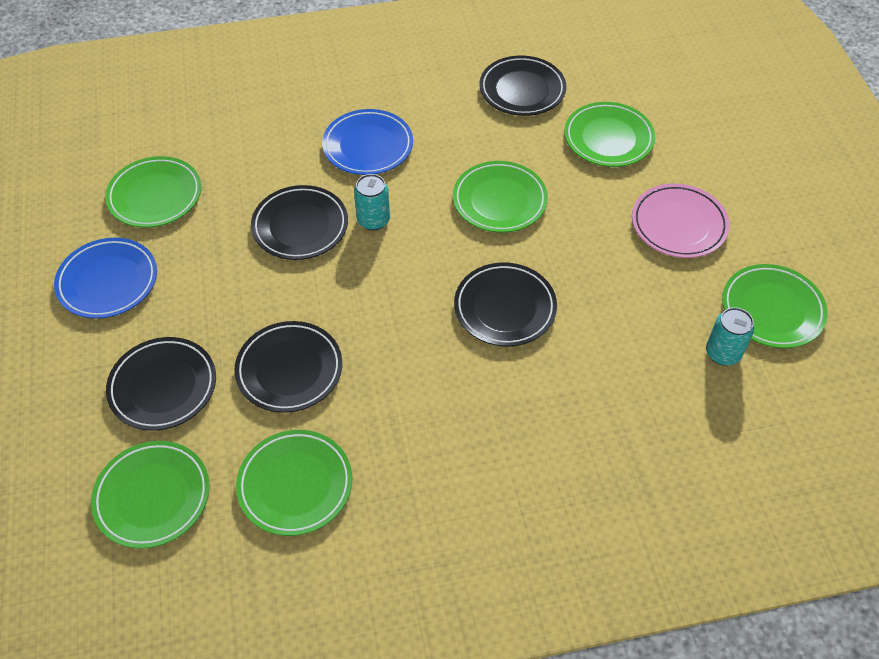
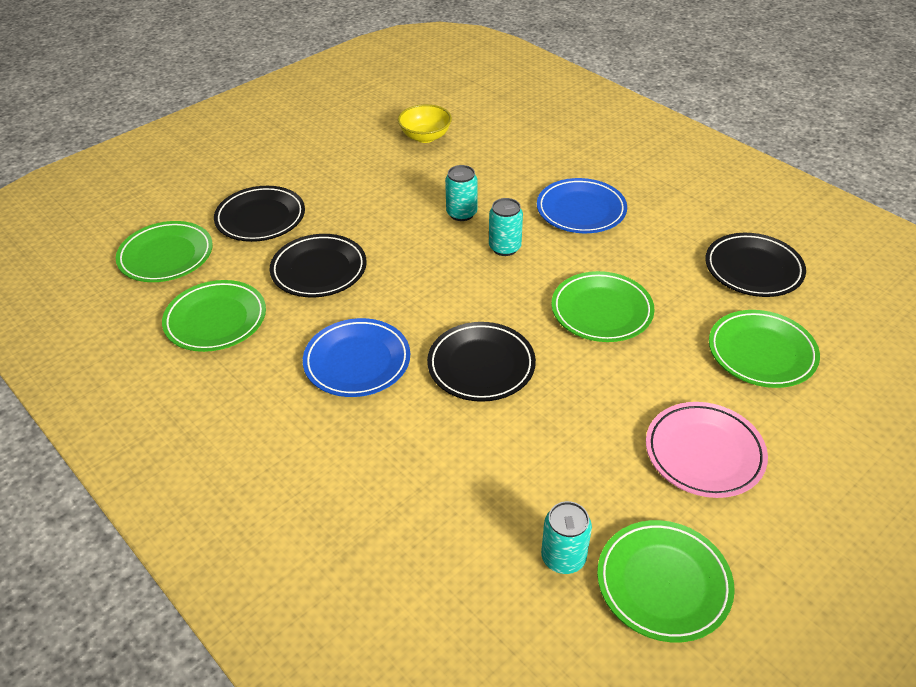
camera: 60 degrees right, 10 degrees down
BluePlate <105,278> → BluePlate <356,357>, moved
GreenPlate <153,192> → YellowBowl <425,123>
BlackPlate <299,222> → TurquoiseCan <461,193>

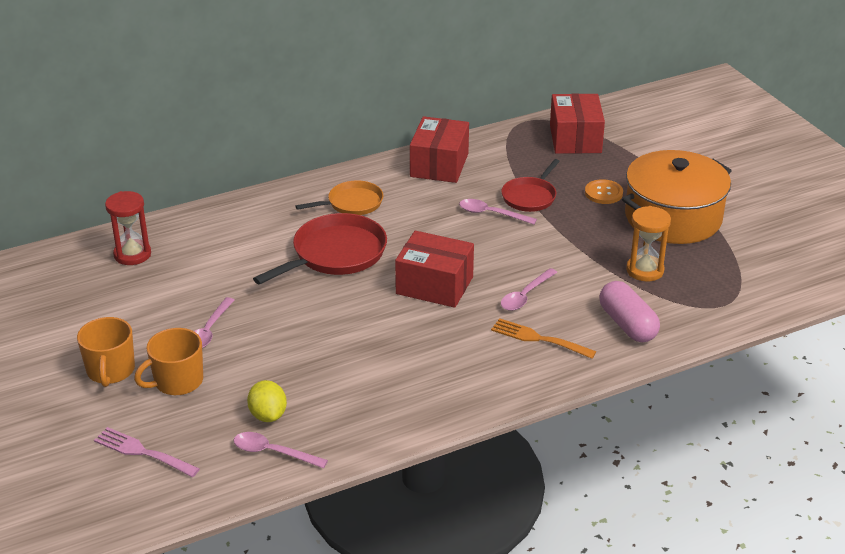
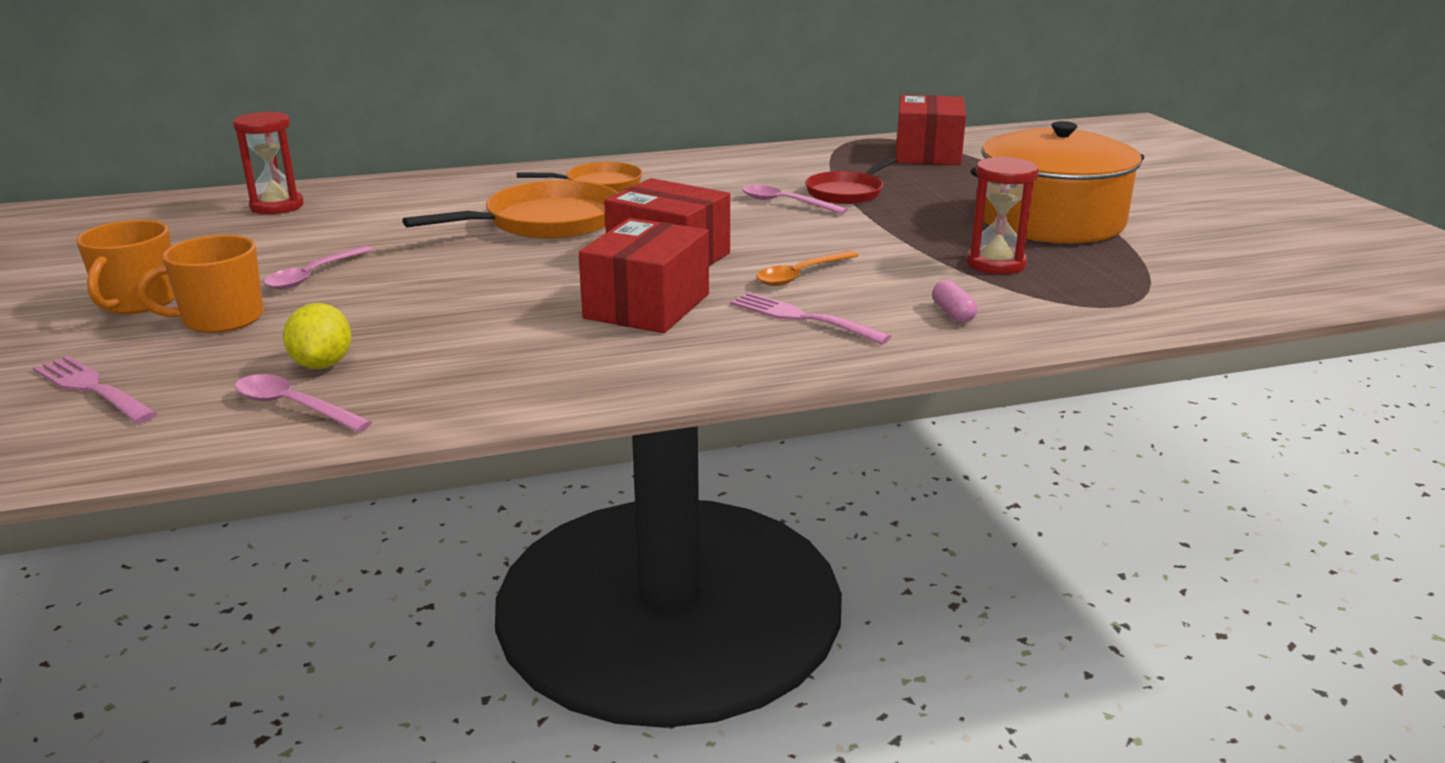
camera: 10 degrees right, 10 degrees down
RedPan <320,249> → OrangePan <510,209>
RedBox <439,149> → RedBox <643,275>, moved
OrangeFork <543,338> → PinkFork <811,318>
PinkSpoon <529,289> → OrangeSpoon <807,268>
PinkCapsule <629,311> → PinkCapsule <955,301>, x0.50
OrangeHourglass <648,244> → RedHourglass <1003,215>
OrangeButton <604,191> → -

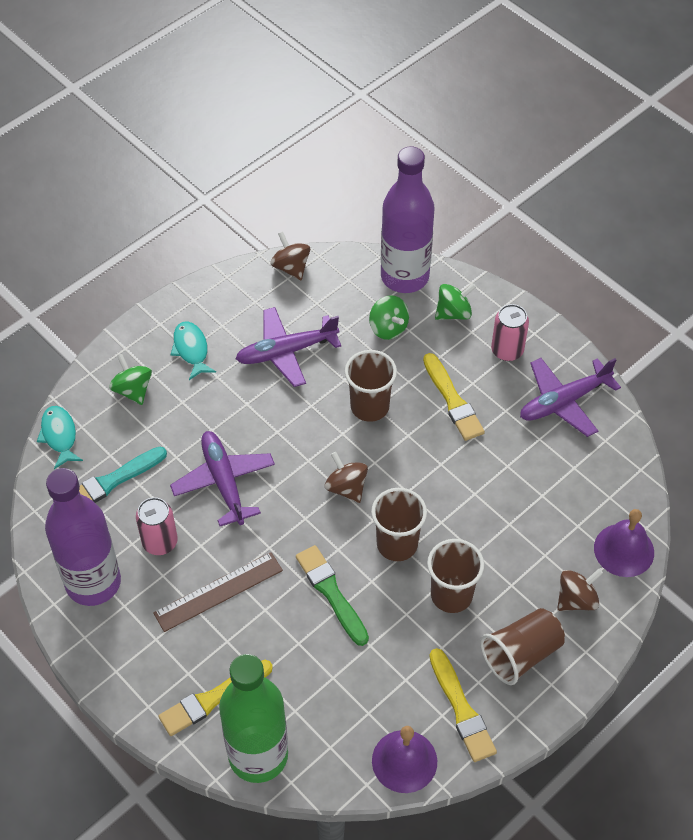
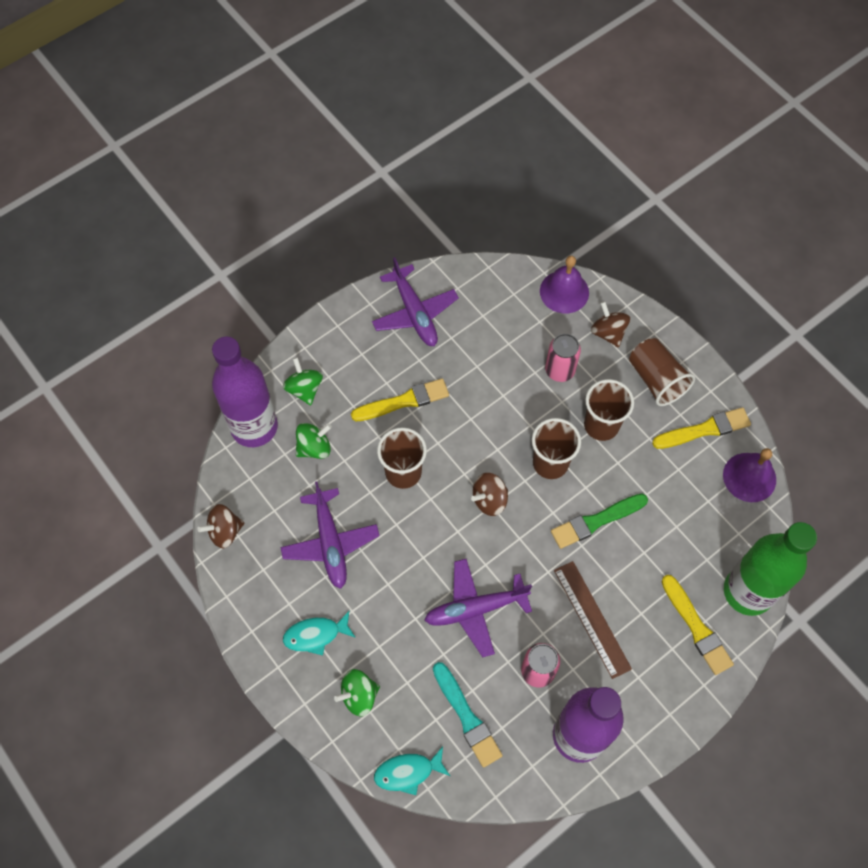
camera: 85 degrees left, 10 degrees up
PinkCan <510,332> → PinkCan <563,358>, moved

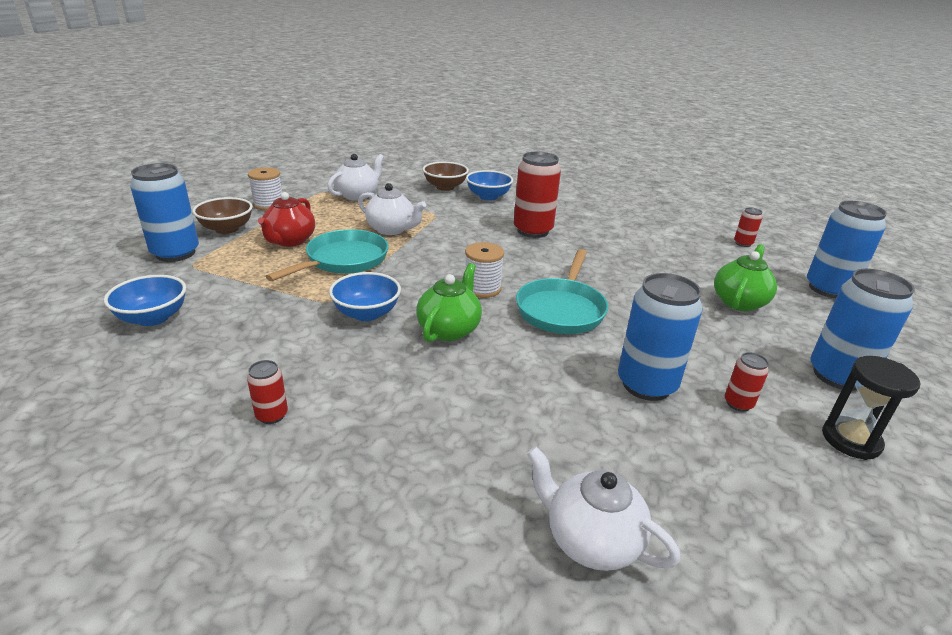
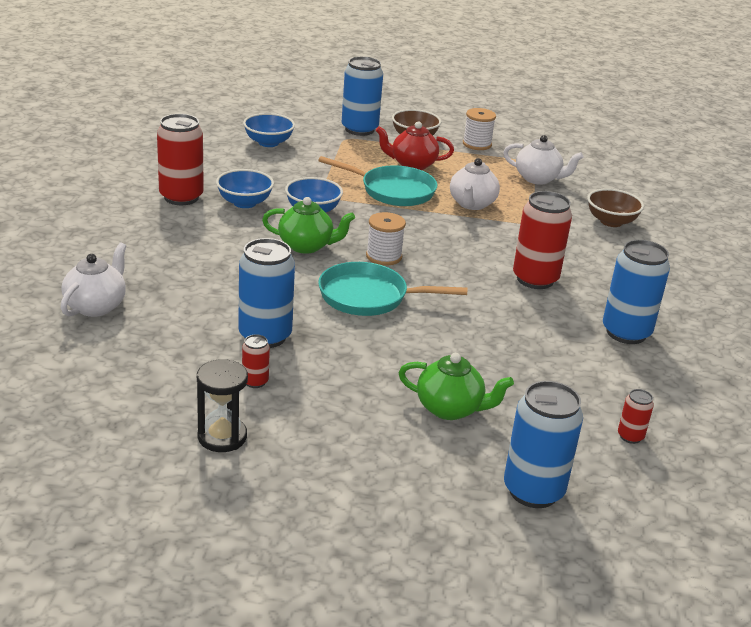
camera: 75 degrees right, 0 degrees up
RedCan <267,392> → RedCan <180,159>, x2.13
BlueBowl <489,185> → BlueBowl <245,188>, moved
BlueCan <862,330> → BlueCan <636,292>, moved

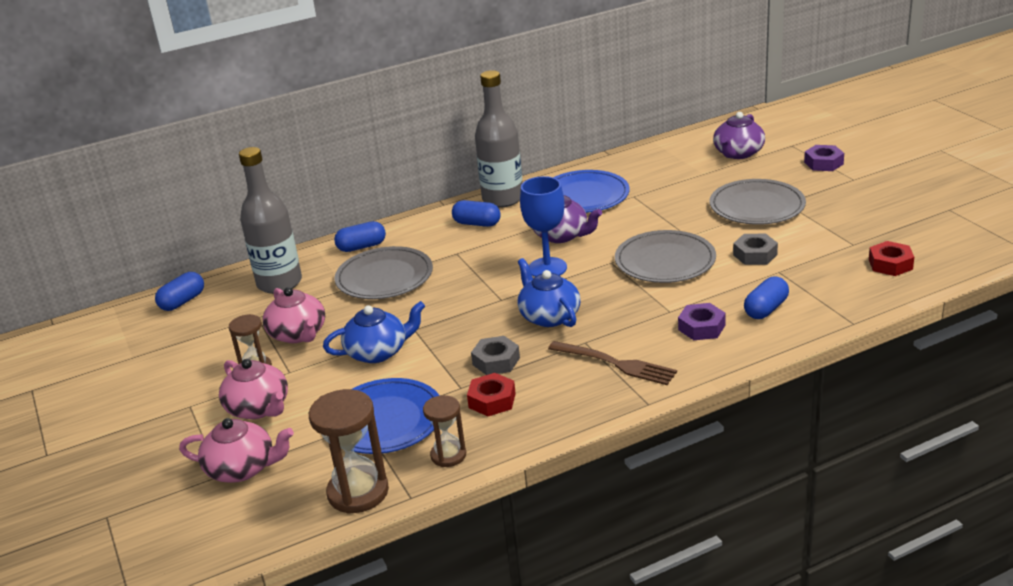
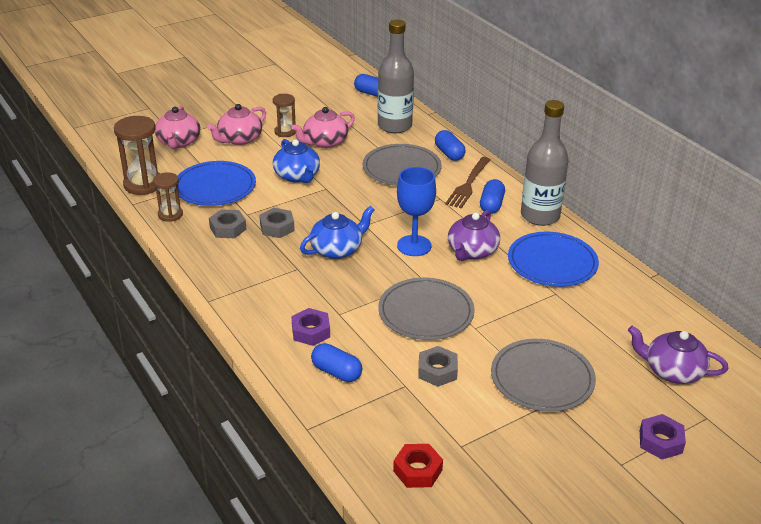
camera: 80 degrees right, 5 degrees up
RedNut <491,394> → GreyNut <228,223>
BrownFork <612,363> → BrownFork <468,183>, moved

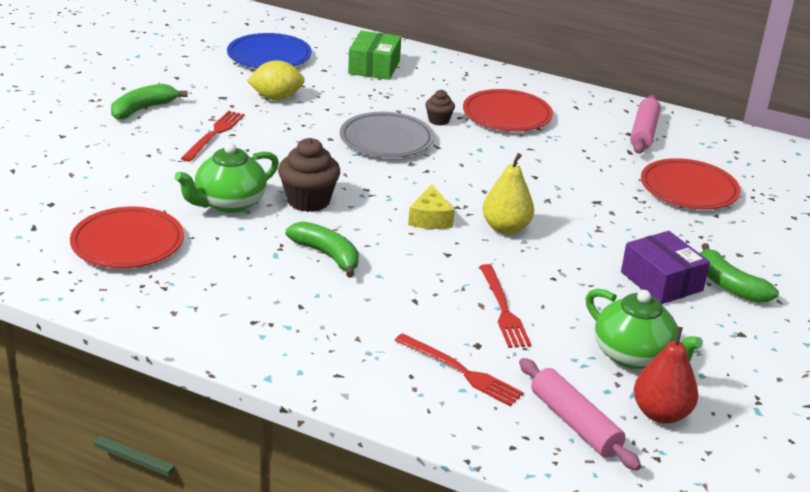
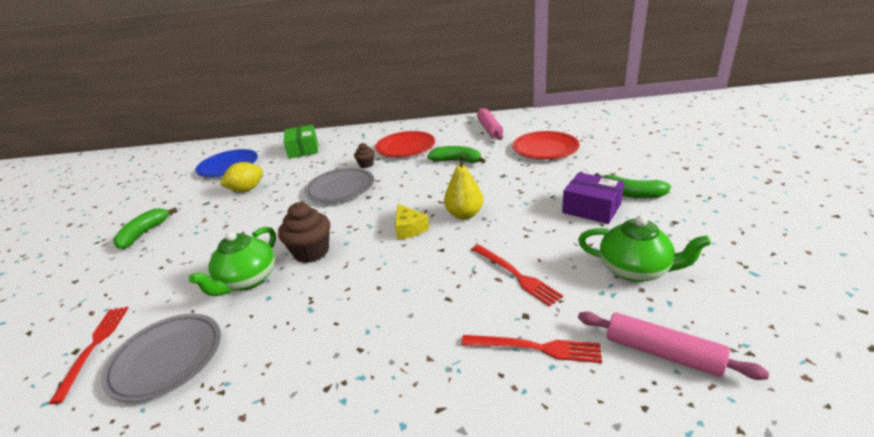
camera: 20 degrees left, 0 degrees up
RedFork <213,136> → RedFork <88,355>, moved
RedPlate <127,237> → GreyPlate <161,358>
GreenBanana <322,249> → GreenBanana <456,154>, moved
RedPear <666,375> → -

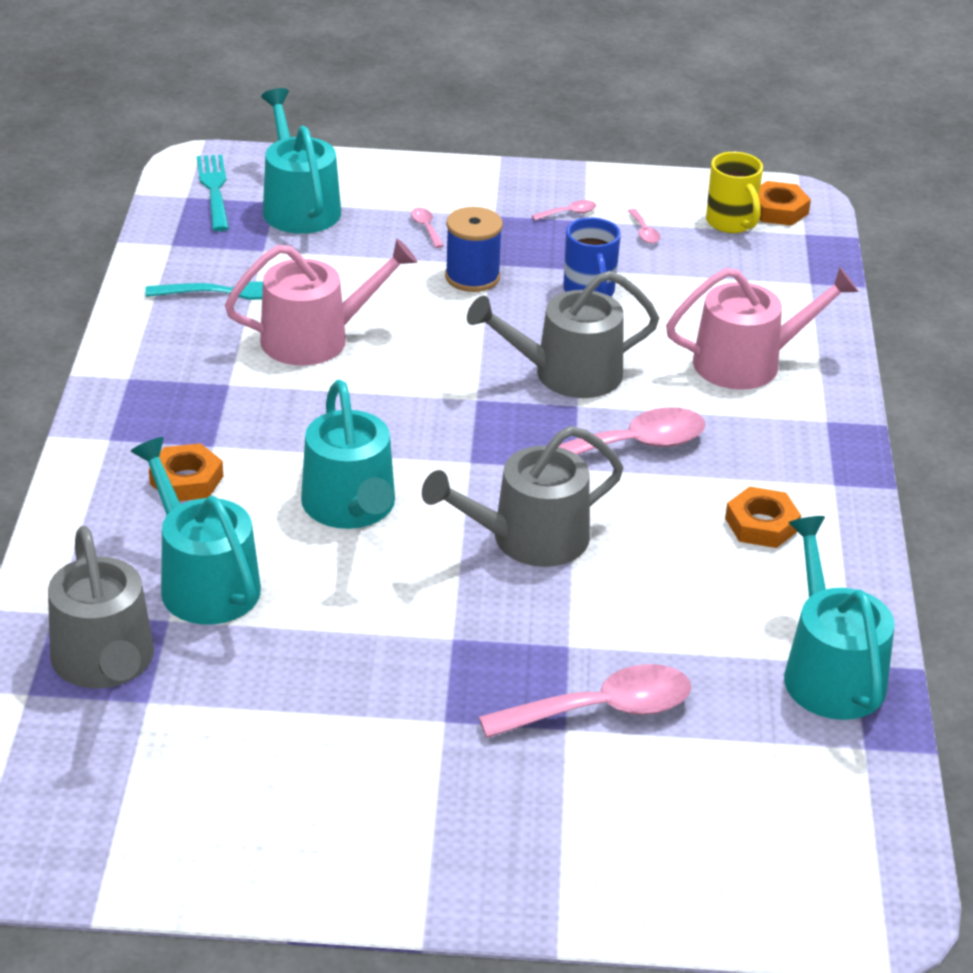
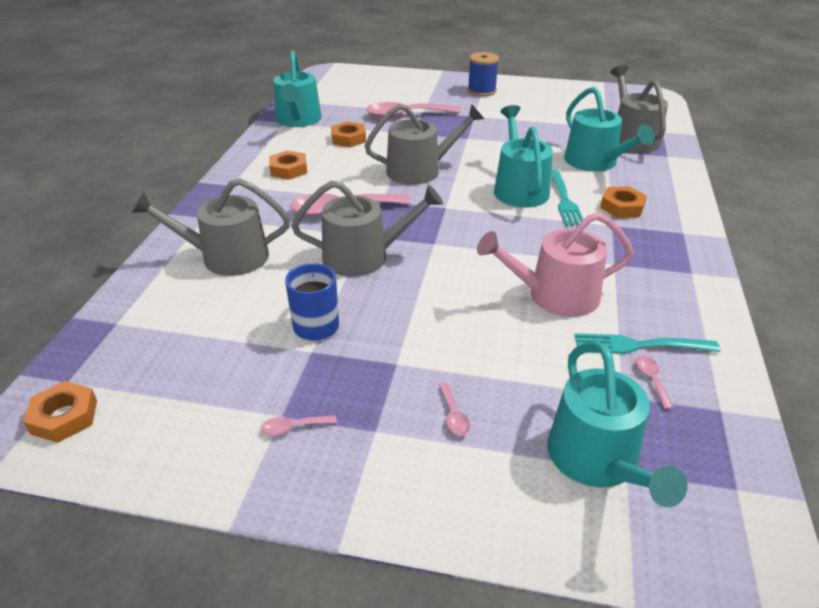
camera: 170 degrees left, 0 degrees up
PinkWateringCan <762,328> → GreyWateringCan <211,227>
- → OrangeNut <348,134>
BlueSpool <474,249> → BlueSpool <483,74>, moved
TurquoiseFork <213,193> → TurquoiseFork <567,198>, moved
PinkSpoon <644,226> → PinkSpoon <655,382>, moved
YellowMug <734,192> → -

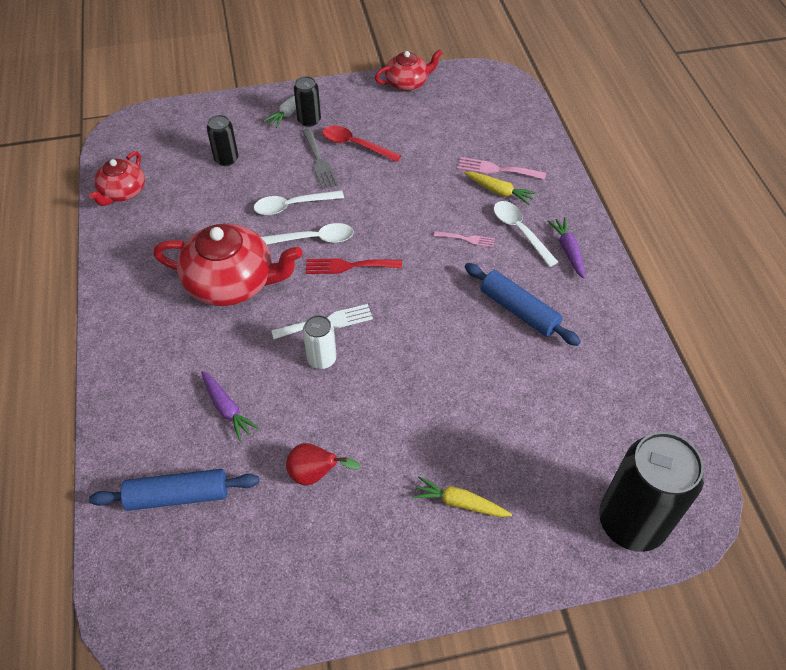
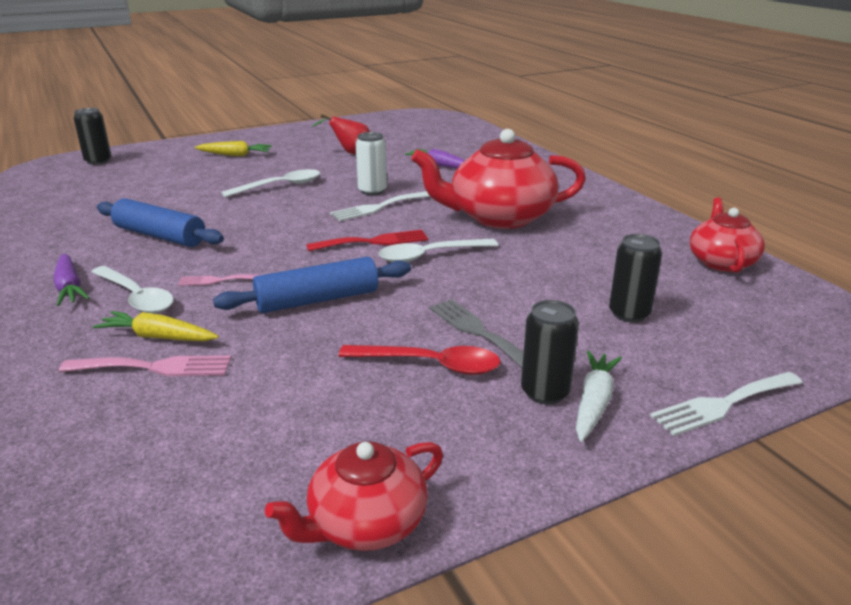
camera: 165 degrees right, 25 degrees down
BlackCan <651,492> → BlackCan <92,136>, x0.49
BlueRollingPin <174,490> → BlueRollingPin <312,285>, moved
WhiteSpoon <299,202> → WhiteSpoon <270,183>, moved
- → WhiteFork <726,404>

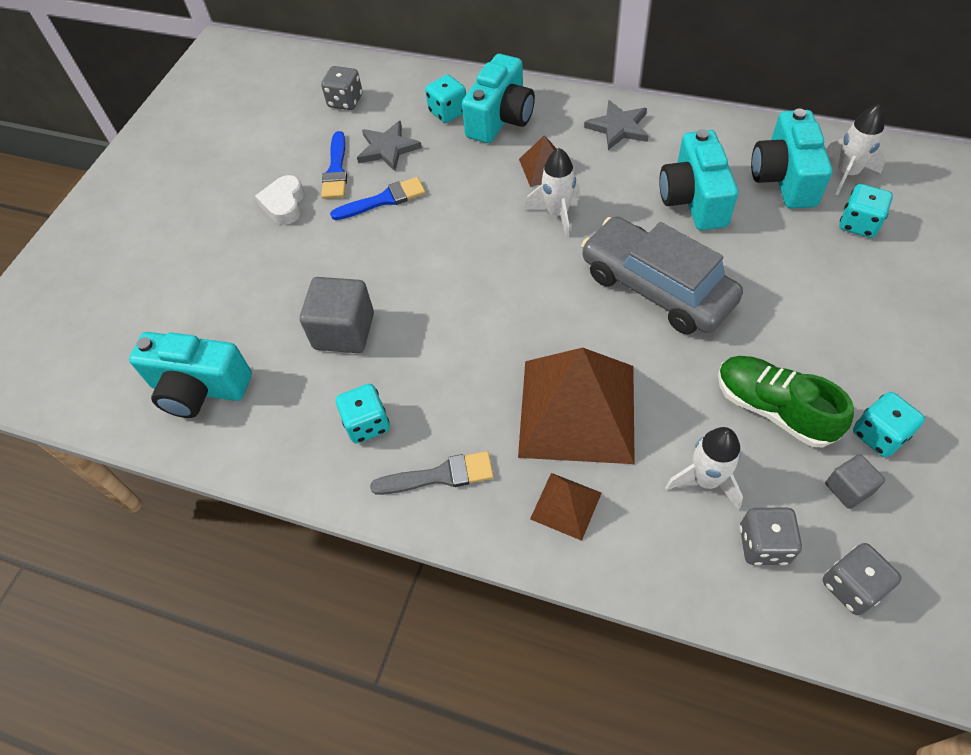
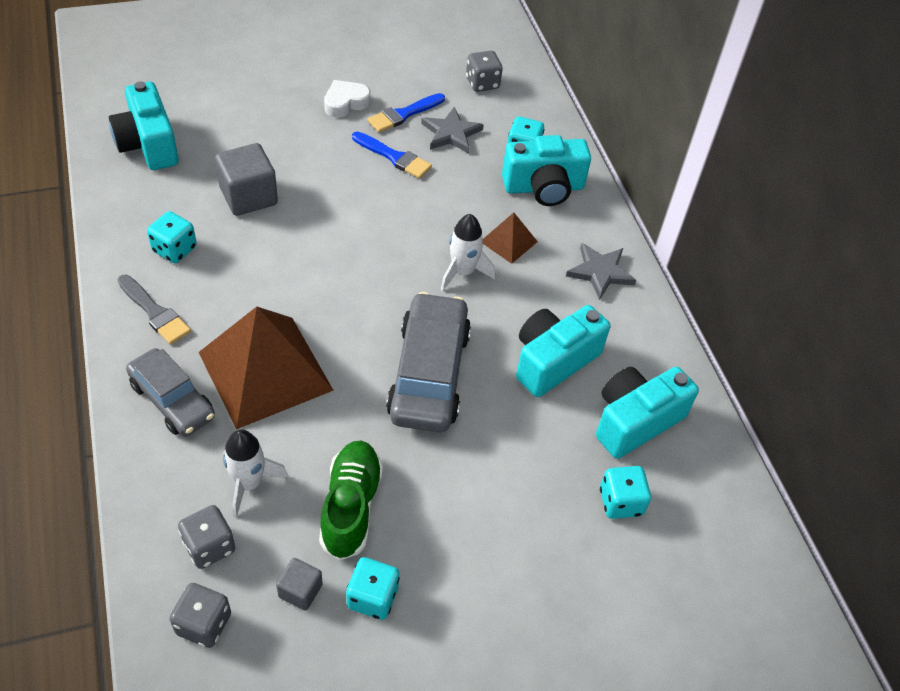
camera: 45 degrees right, 5 degrees down
BrownPyramid <566,507> → GreyCar <170,392>
WhiteRocket <855,149> → -

